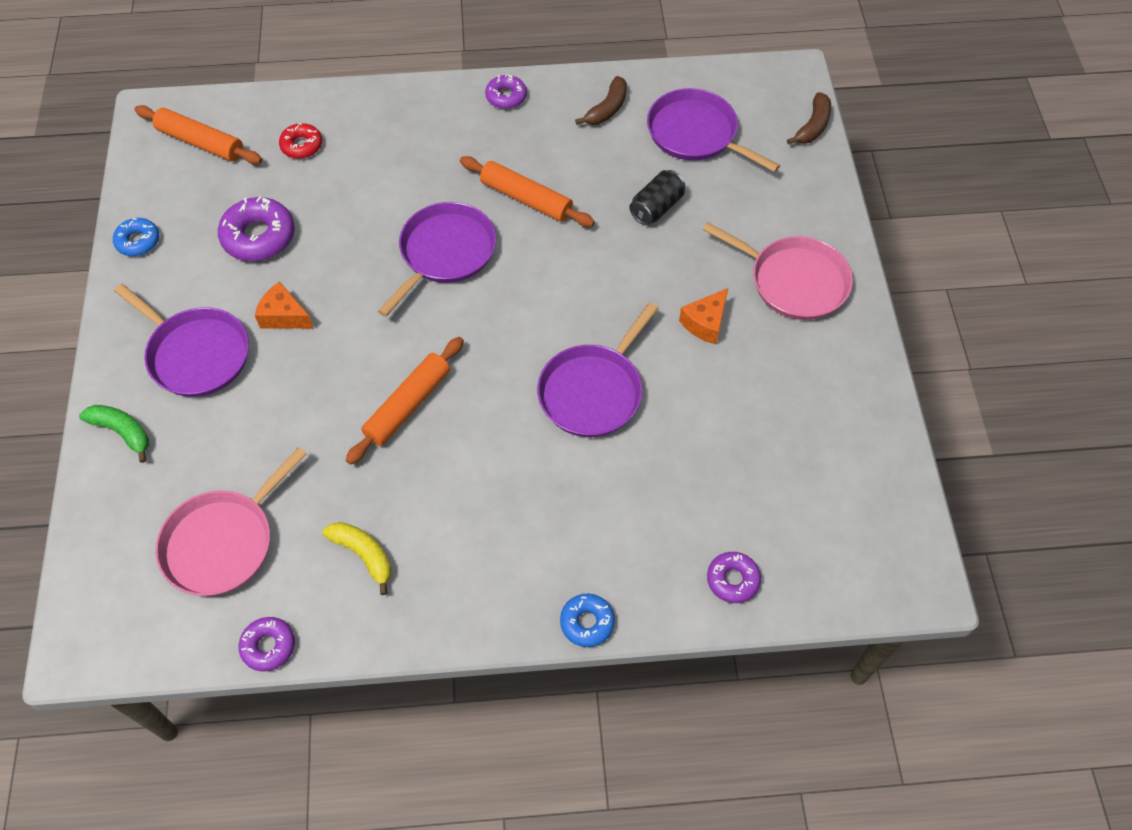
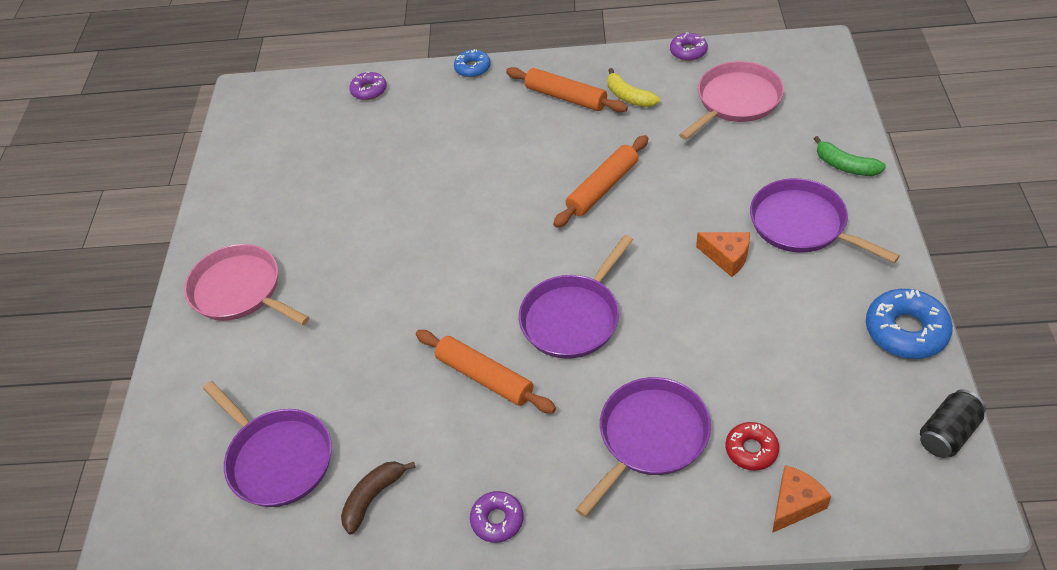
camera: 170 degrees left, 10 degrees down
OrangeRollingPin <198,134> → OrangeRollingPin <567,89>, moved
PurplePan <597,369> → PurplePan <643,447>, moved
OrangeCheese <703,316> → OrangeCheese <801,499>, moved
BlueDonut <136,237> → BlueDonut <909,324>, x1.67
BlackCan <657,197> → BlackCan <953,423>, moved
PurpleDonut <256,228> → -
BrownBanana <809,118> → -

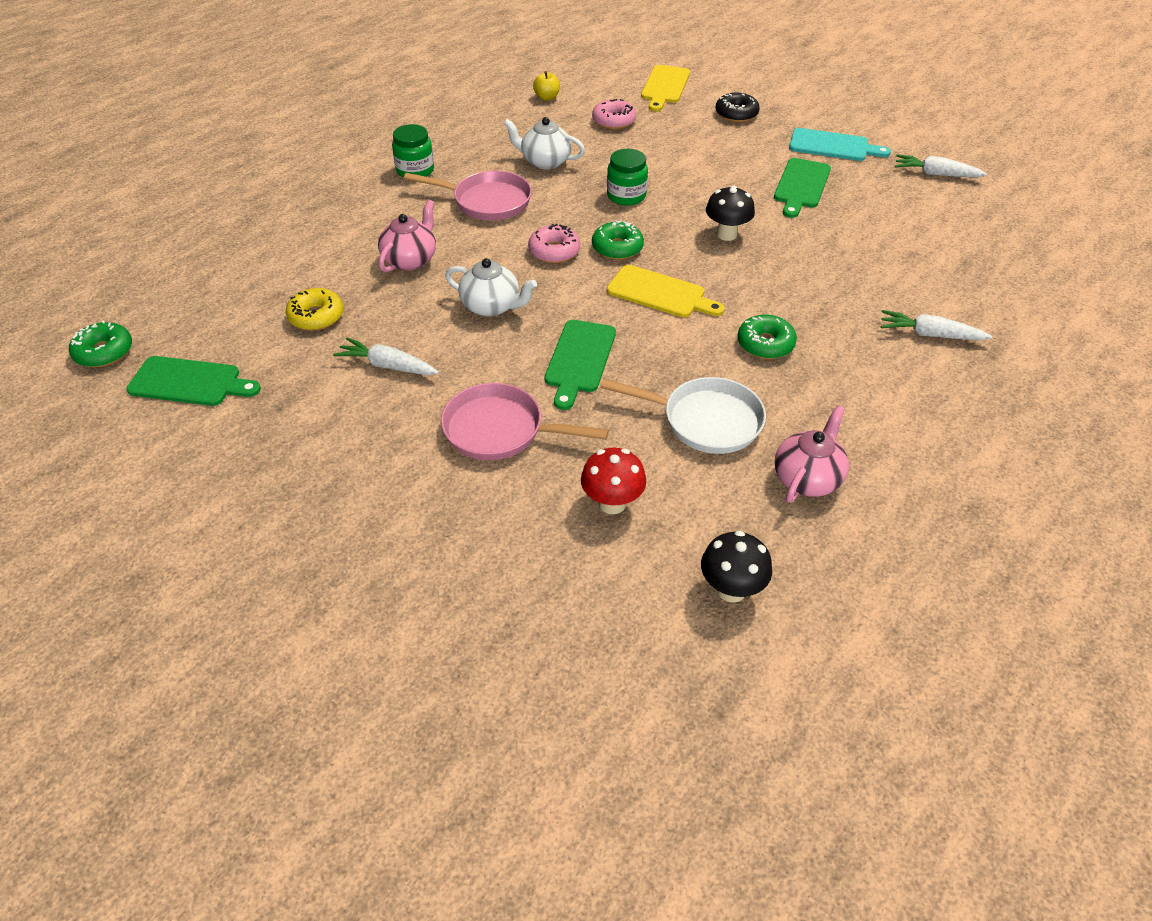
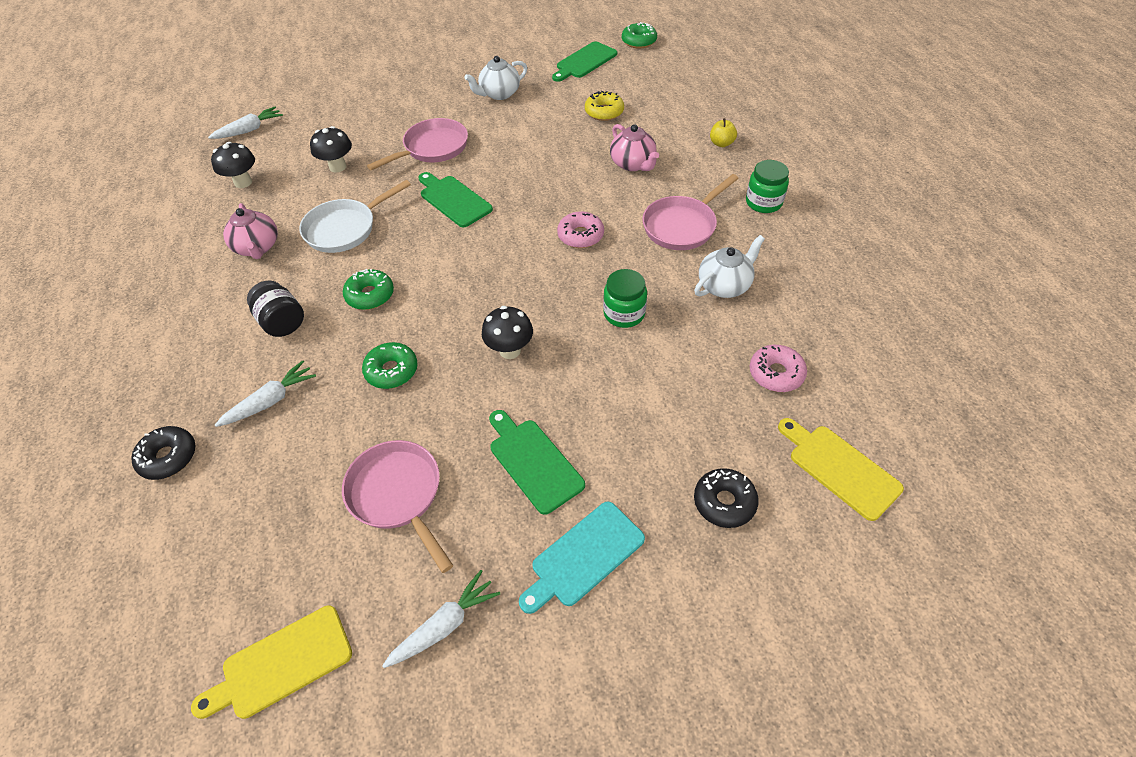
camera: 125 degrees right, 5 degrees up
- → BlackDonut <163,453>
YellowCuttingBoard <666,291> → YellowCuttingBoard <271,662>, moved
WhiteCarrot <386,356> → WhiteCarrot <245,123>, moved
- → BlackJar <275,308>
RedMushroom <613,481> → BlackMushroom <331,149>
- → PinkPan <397,506>
GreenDonut <618,240> → GreenDonut <390,365>, moved
WhiteTeapot <491,287> → WhiteTeapot <495,78>, moved
YellowApple <546,86> → YellowApple <723,132>, moved

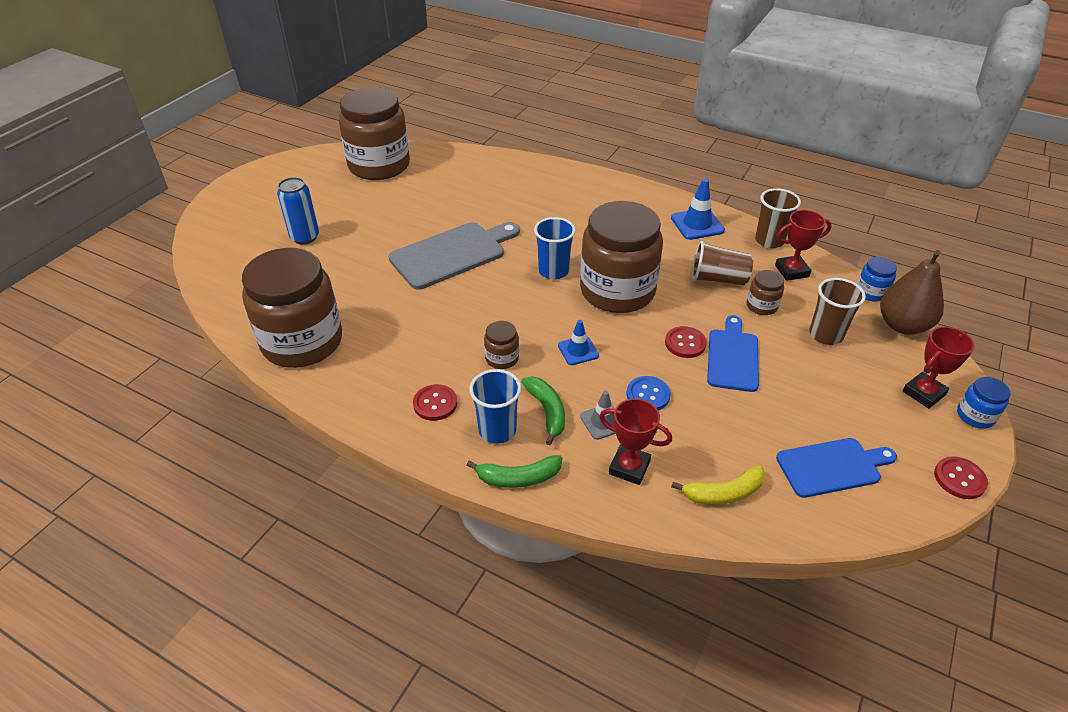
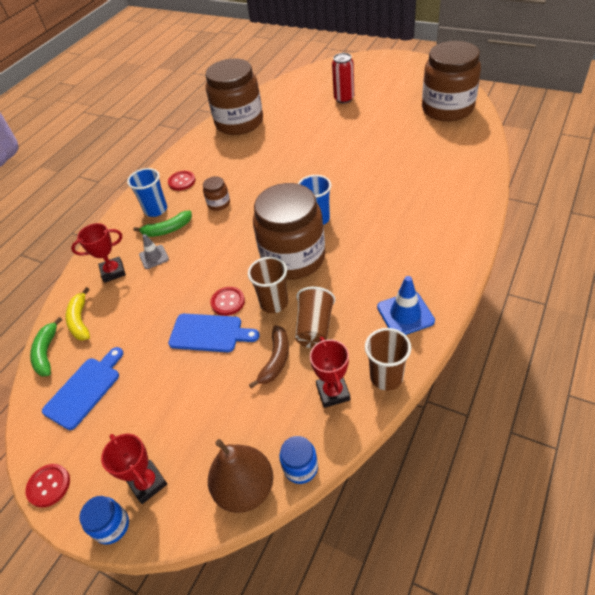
camera: 95 degrees right, 5 degrees up
GreenBanana <514,471> → GreenBanana <46,347>, moved
BlueCuttingBoard <836,468> → BlueCuttingBoard <82,388>, 135 degrees counterclockwise
RedTrophy <635,441> → RedTrophy <98,253>, 45 degrees clockwise
BrownCup <837,311> → BrownCup <268,285>, moved
BrownJar <765,292> → BrownBanana <269,356>
BlueCan <298,210> → RedCan <343,78>
GreyCuttingBoard <454,256> → -
BlueTrafficCone <578,342> → -
BlueButton <649,393> → -

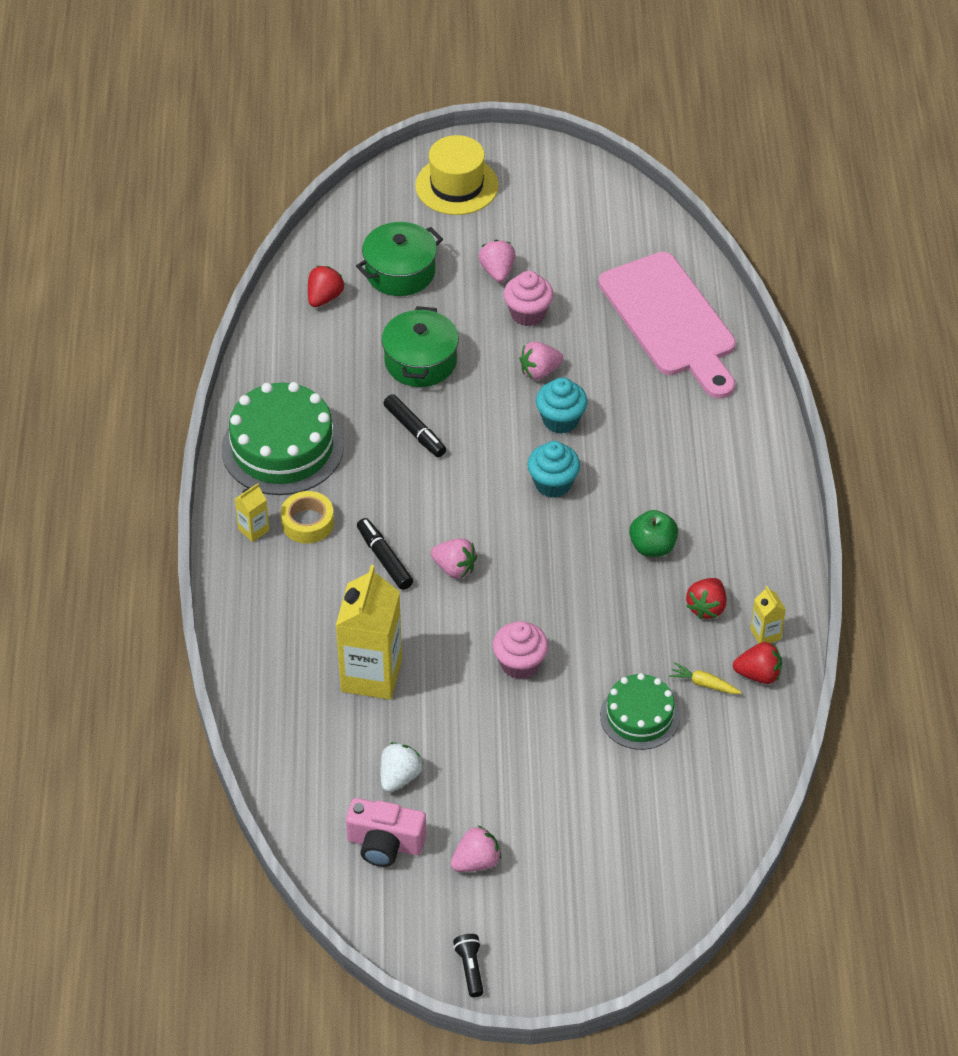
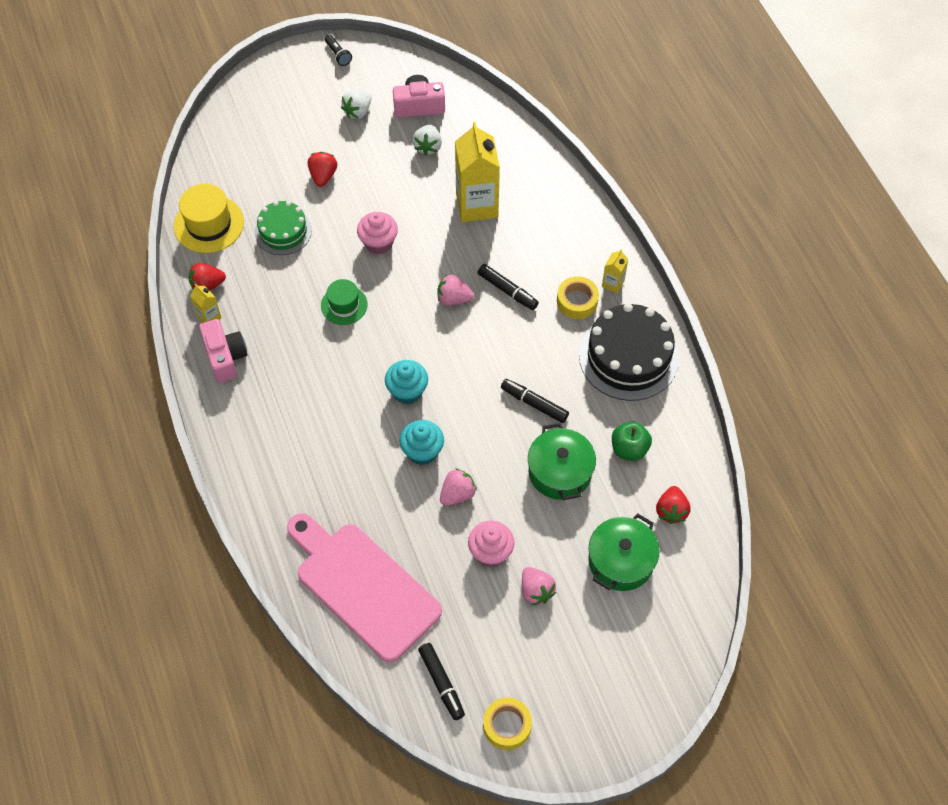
camera: 160 degrees right, 10 degrees up
YellowHat <457,175> → YellowHat <209,218>, moved
- → PinkCamera <223,351>
RedStrawberry <706,598> → RedStrawberry <322,169>, moved
- → GreenHat <344,302>
PinkStrawberry <476,849> → WhiteStrawberry <356,104>
- → BlackMarker <441,681>
- → YellowTape <507,724>
GreenCake <282,438> → BlackCake <629,352>
GreenApple <653,533> → GreenApple <632,441>, moved
YellowCarrot <705,678> → -

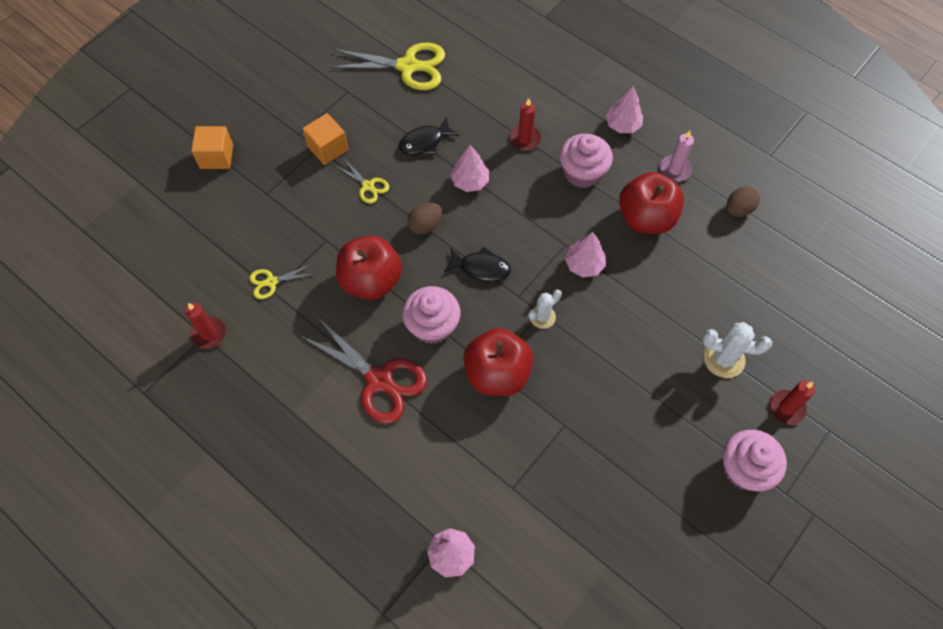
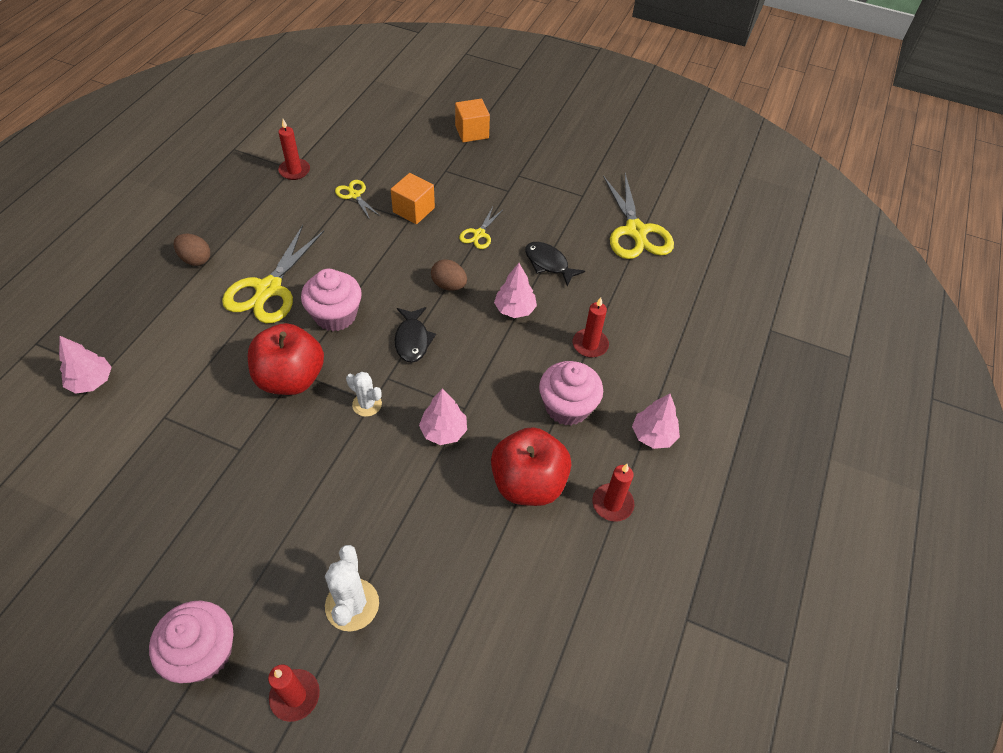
camera: 70 degrees right, 10 degrees down
BrownEgg <743,201> → BrownEgg <192,250>, moved
RedScissors <363,371> → YellowScissors <273,274>
OrangeCube <325,139> → OrangeCube <413,198>, moved
PinkCandle <677,155> → RedCandle <613,493>
RedApple <369,268> → -

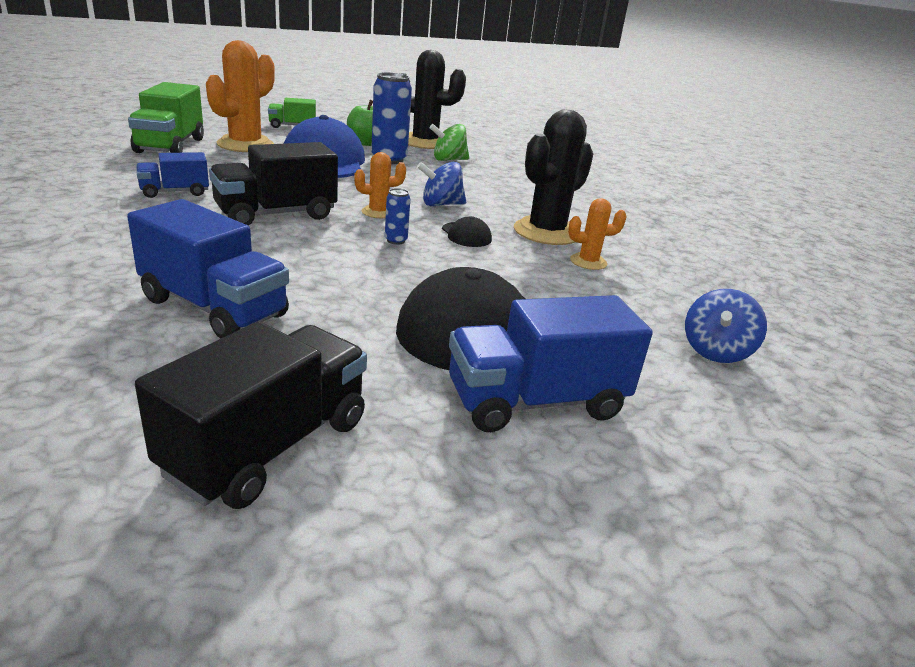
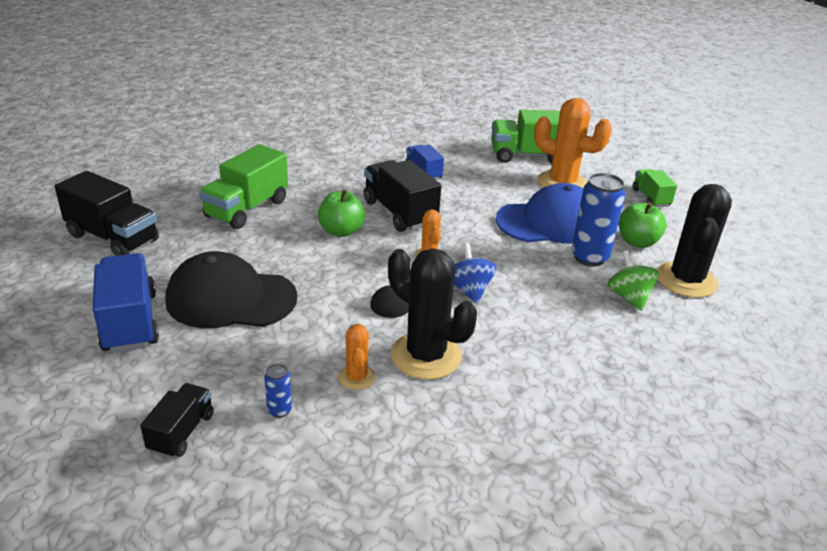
camera: 90 degrees right, 5 degrees up
BlueSpinningTop <726,326> → BlackTruck <177,420>
BlueTruck <208,269> → GreenTruck <243,186>
BlueCan <397,216> → BlueCan <278,391>, moved
- → GreenApple <341,213>

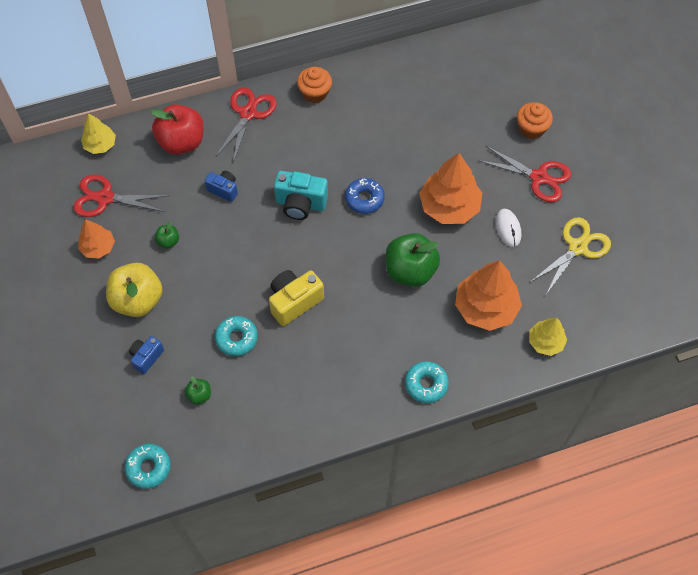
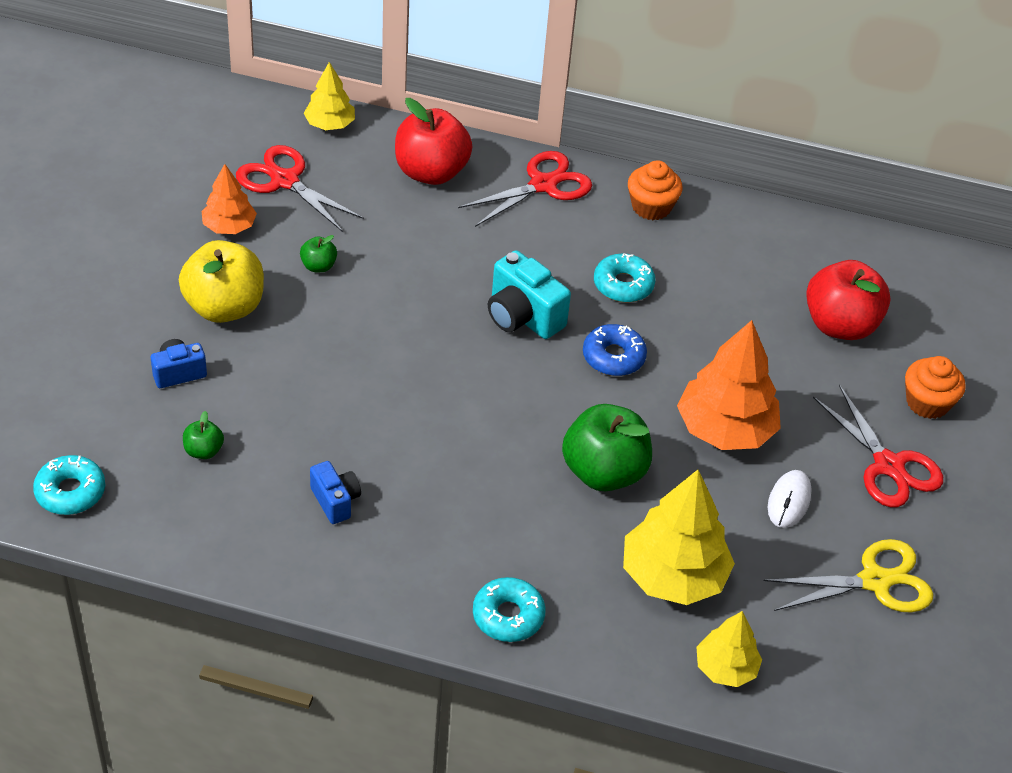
camera: 30 degrees right, 15 degrees down
BlueCamera <221,186> → BlueCamera <335,492>, moved
TurquoiseDonut <236,336> → TurquoiseDonut <624,278>, moved
OrangeTree <488,296> → YellowTree <679,537>
- → RedApple <848,300>
YellowCamera <296,298> → -

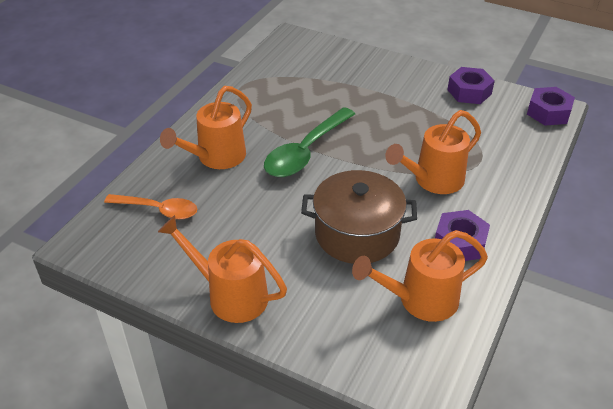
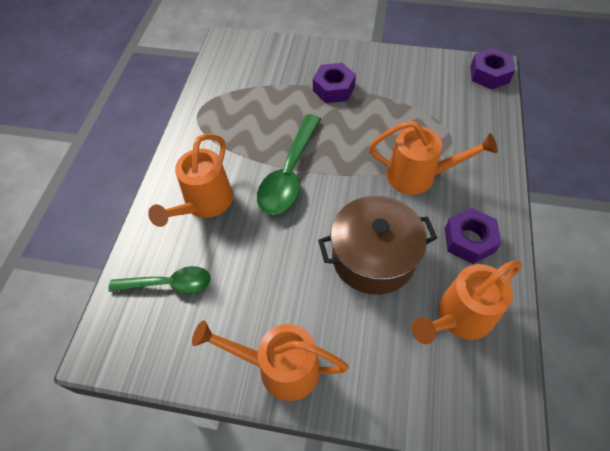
camera: 15 degrees left, 15 degrees up
OrangeSpoon <150,206> → GreenSpoon <159,280>
PurpleNut <471,85> → PurpleNut <334,83>, moved
OrangeWateringCan <433,152> → OrangeWateringCan <433,157>, 120 degrees counterclockwise

